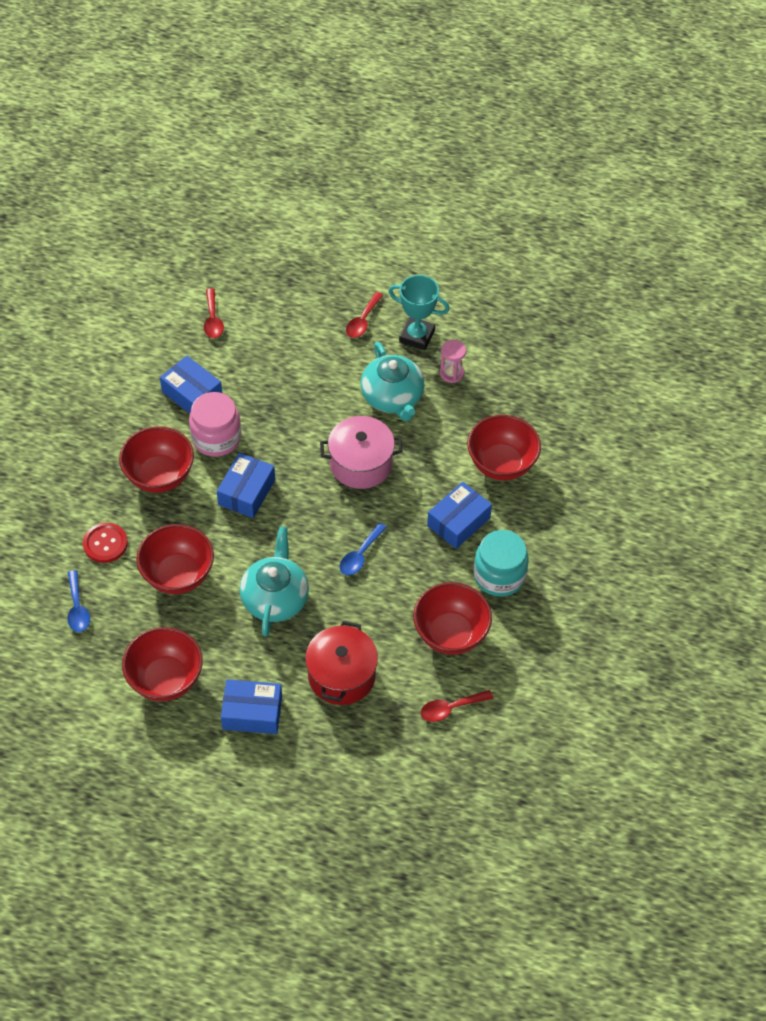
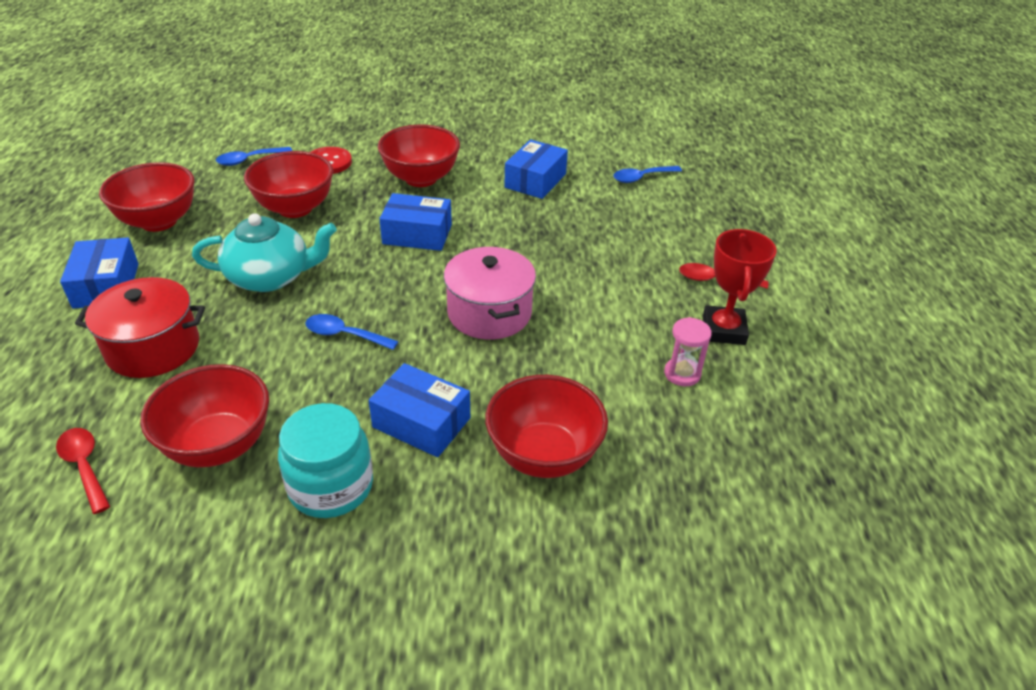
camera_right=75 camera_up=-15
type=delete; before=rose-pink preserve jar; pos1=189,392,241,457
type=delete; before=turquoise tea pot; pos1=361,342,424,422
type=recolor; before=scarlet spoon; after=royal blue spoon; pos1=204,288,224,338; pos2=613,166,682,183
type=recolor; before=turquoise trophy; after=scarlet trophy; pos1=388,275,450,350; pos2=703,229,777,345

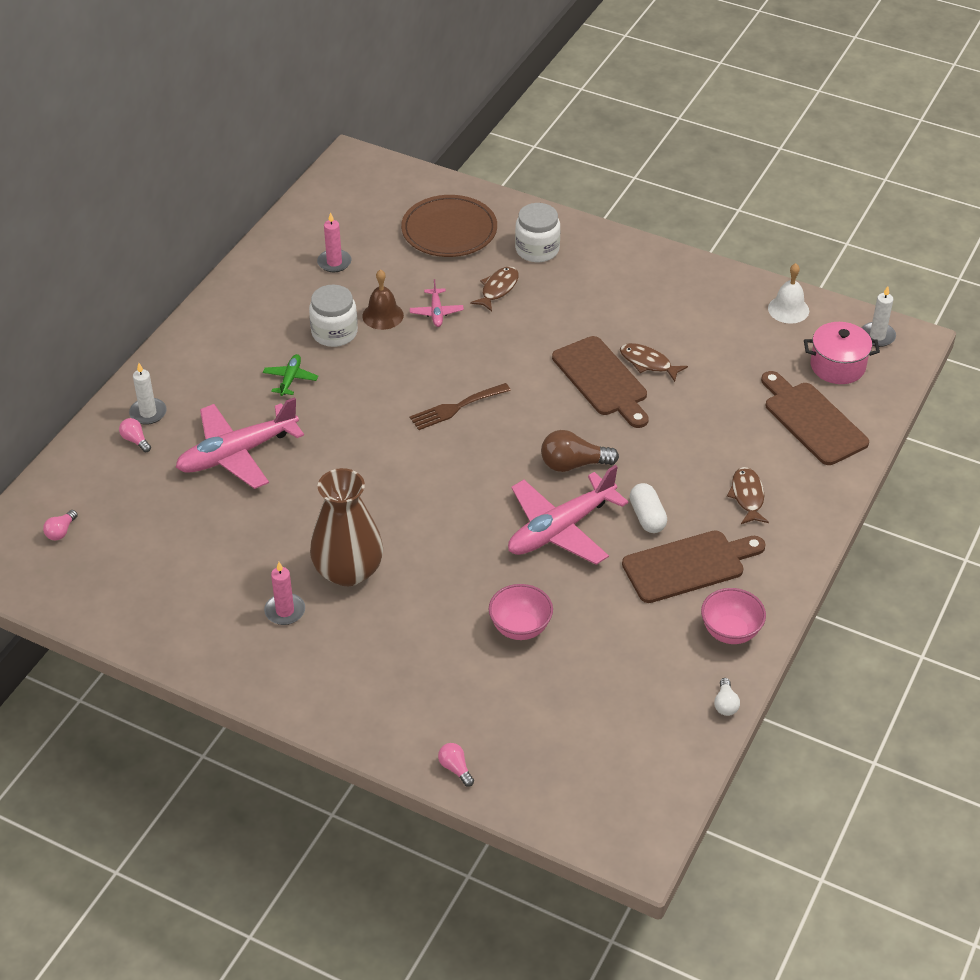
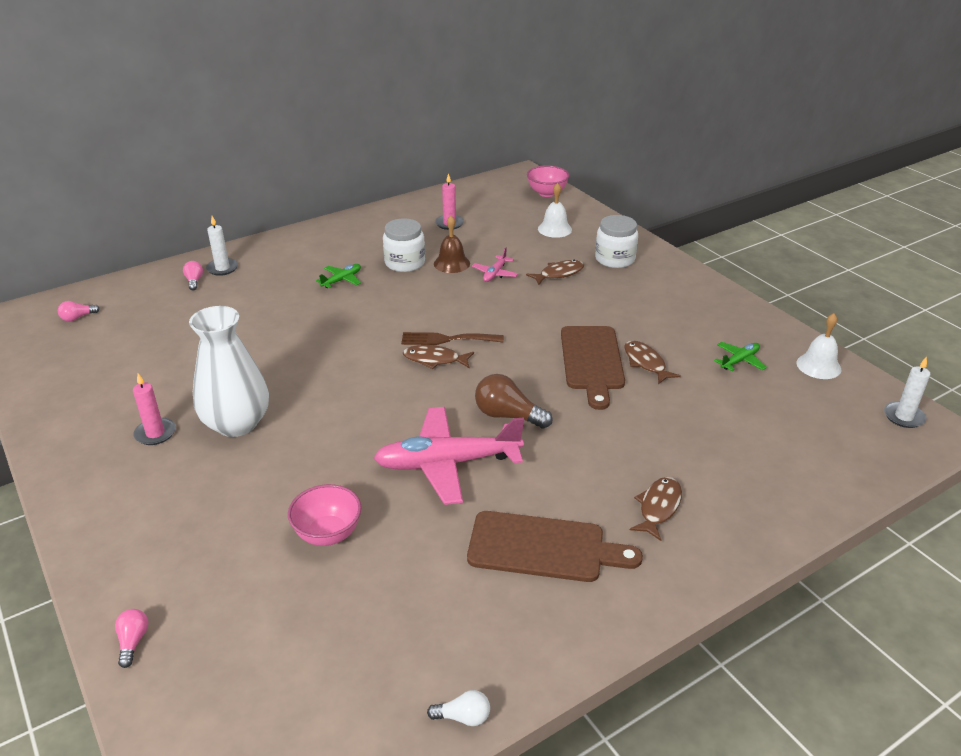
camera_right=30 camera_up=-10
type=delete; before=rose-pink aeroplane; pos1=175,397,304,489
type=delete; before=snow-white capsule; pos1=630,483,667,533
type=delete; before=russet bread board; pos1=761,371,869,465
type=delete; before=rose-pink stockpot; pos1=804,322,880,384
type=insert; after=russet fish; pos2=403,345,474,369
type=insert; after=emerald aeroplane; pos2=714,342,767,371
type=move; before=rose-pink bowl; pos1=701,588,766,644; pos2=527,165,569,197
type=replace; before=russet plate; after=snow-white hand bell; pos1=401,195,497,257; pos2=538,183,572,238
type=recolor; before=russet tall vase; after=snow-white tall vase; pos1=310,468,383,586; pos2=189,306,269,437
type=rotate; before=snow-white bulb; pos1=714,678,740,716; pos2=427,690,490,726; turn=-120

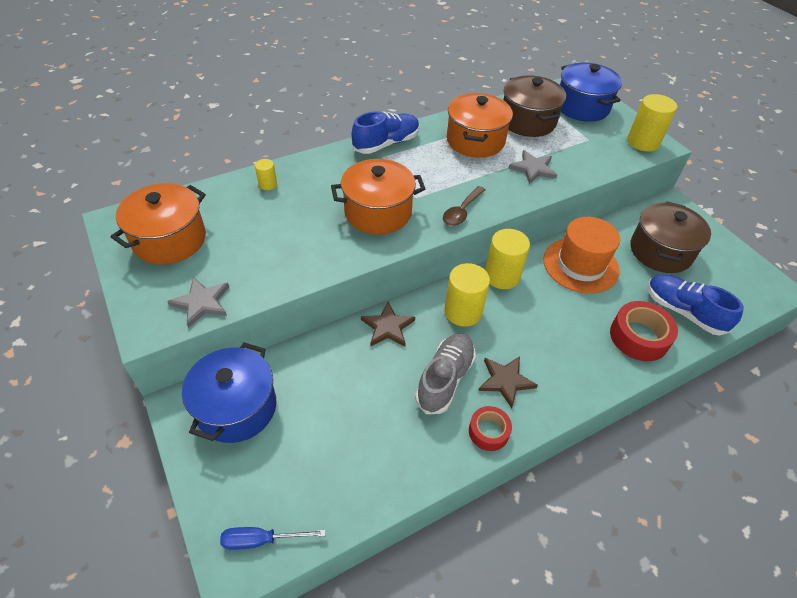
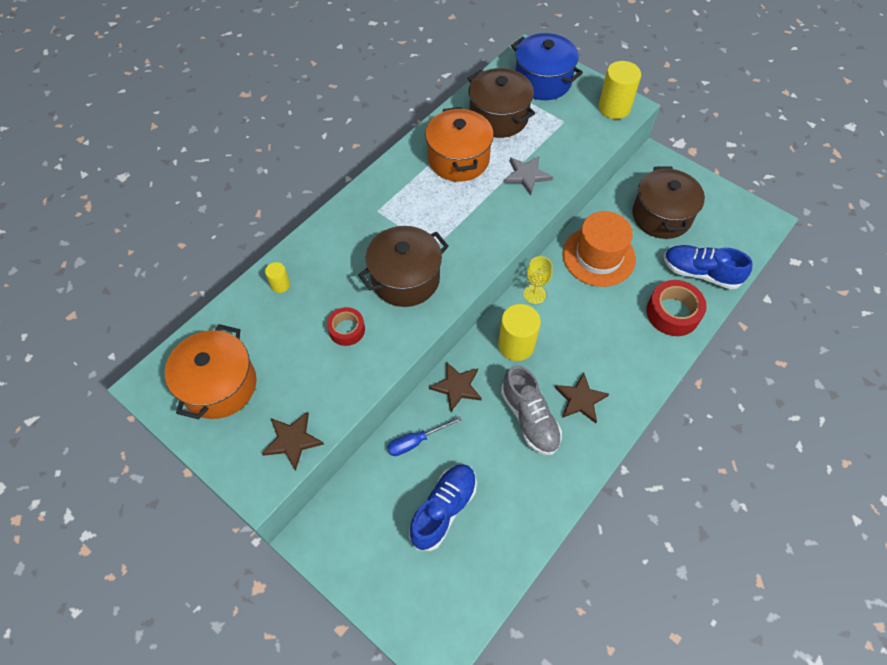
camera_right=-20 camera_up=10
type=delete; before=royal blue stockpot; pos1=182,342,276,443
type=delete; before=russet spoon; pos1=443,186,485,226
type=move; before=royal blue screwdriver; pos1=220,527,326,550; pos2=387,416,462,456
type=move; before=royal blue sneaker; pos1=352,111,420,154; pos2=409,464,477,551
type=move; before=scarlet sticky tape; pos1=469,406,512,451; pos2=327,307,365,346
type=replace; before=bright yellow solid cylinder; after=bright yellow goblet; pos1=485,229,530,289; pos2=524,256,553,304
type=recolor; before=ash-grey star; after=russet star; pos1=167,277,229,328; pos2=261,412,324,471
type=recolor; before=orange-coloured stockpot; after=russet stockpot; pos1=331,159,425,235; pos2=358,226,449,307
type=rotate; before=ash-grey sneaker; pos1=415,333,476,414; pos2=501,365,562,455; turn=150

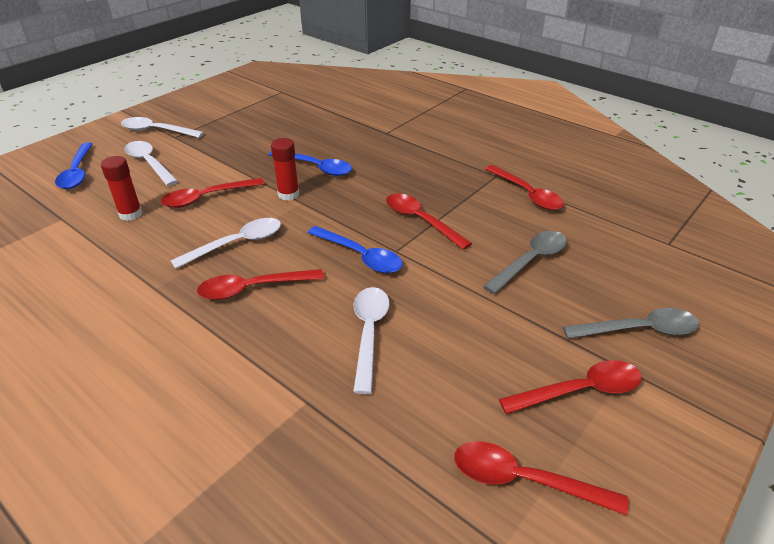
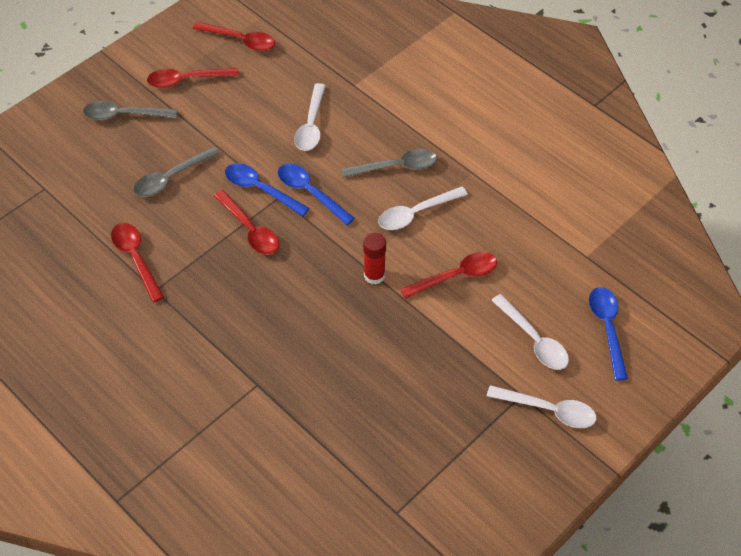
camera_right=-175 camera_up=15
type=delete; before=scarlet glue stick; pos1=101,156,142,221
type=move; before=royal blue spoon; pos1=269,151,352,176; pos2=225,163,310,216
type=recolor; before=scarlet spoon; after=ash-grey spoon; pos1=197,269,324,300; pos2=342,149,437,178

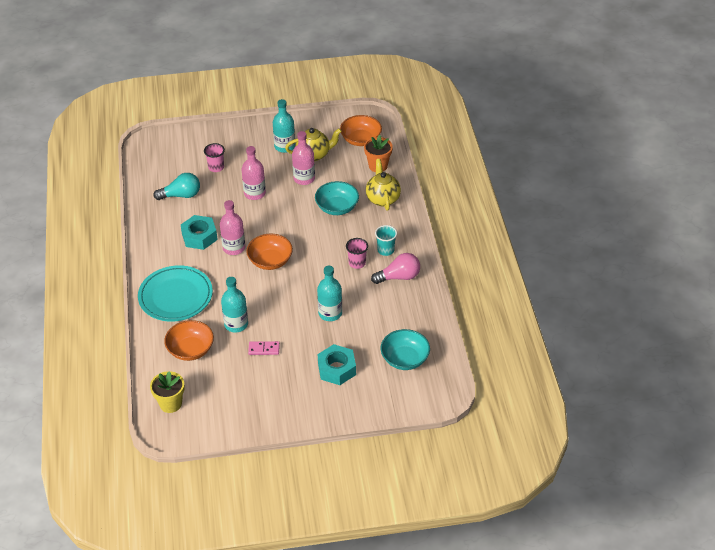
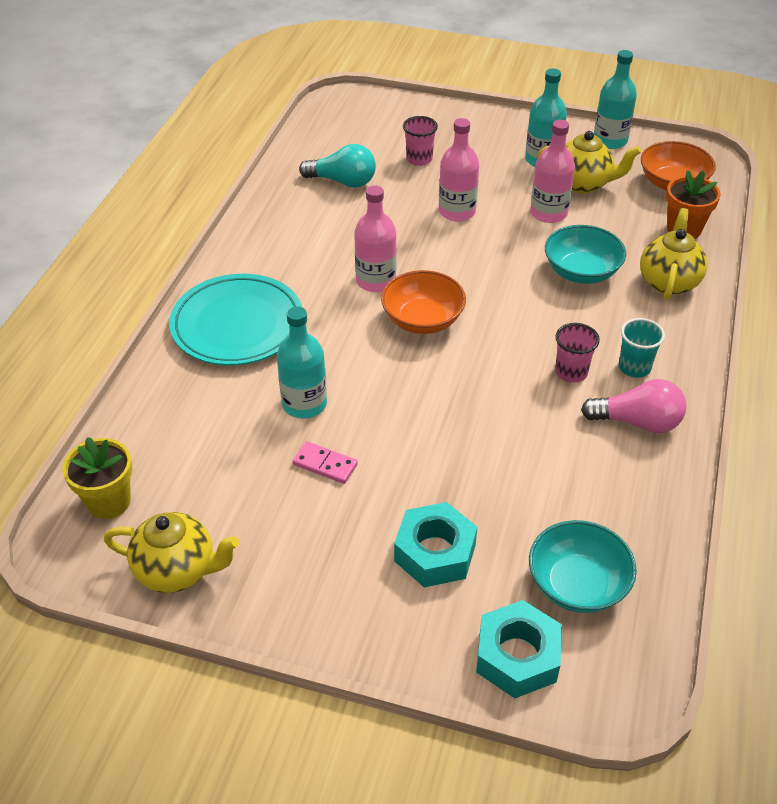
camera_right=25 camera_up=0
type=delete; before=orange-coloured bowl; pos1=164,320,214,361
type=insert; after=bright yellow tea pot; pos2=104,512,239,593
type=move; before=turquoise hex nut; pos1=181,215,218,250; pos2=476,600,562,698
type=move; before=turquoise bottle; pos1=317,266,342,321; pos2=594,50,637,149

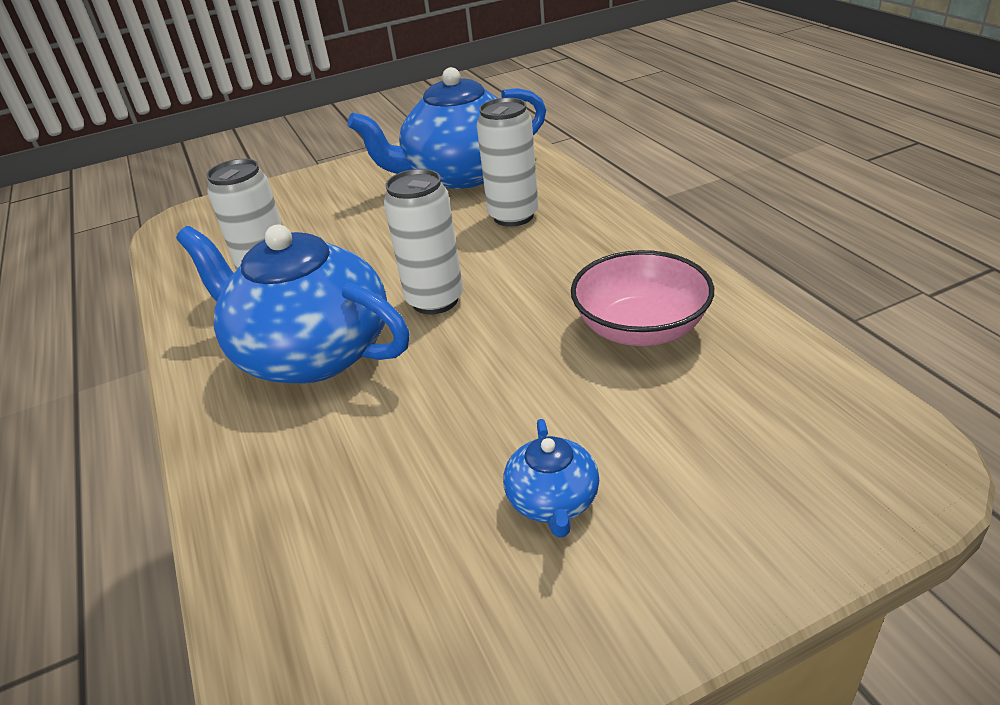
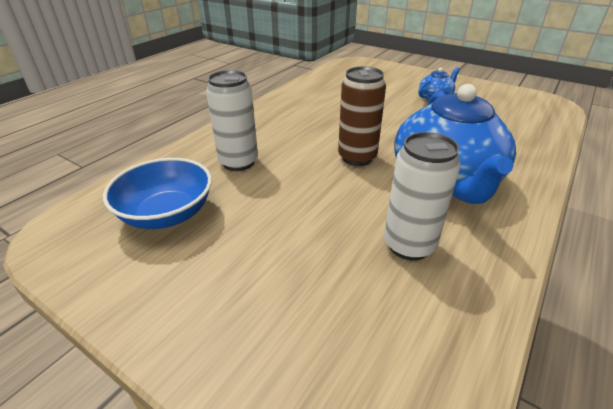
camera_right=-125 camera_up=0
type=delete; before=rose-pink bowl; pos1=571,250,714,346
type=replace; before=royal blue tea pot; after=royal blue bowl; pos1=347,67,546,189; pos2=103,158,212,229
type=recolor; before=snow-white tin; after=russet tin; pos1=384,169,463,314; pos2=338,66,386,166

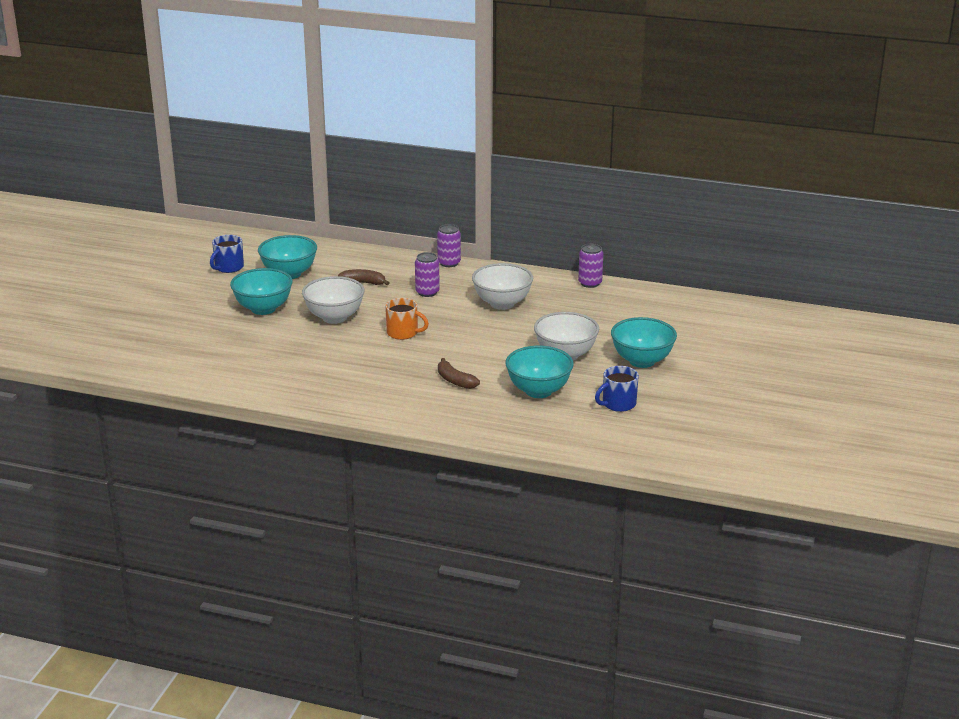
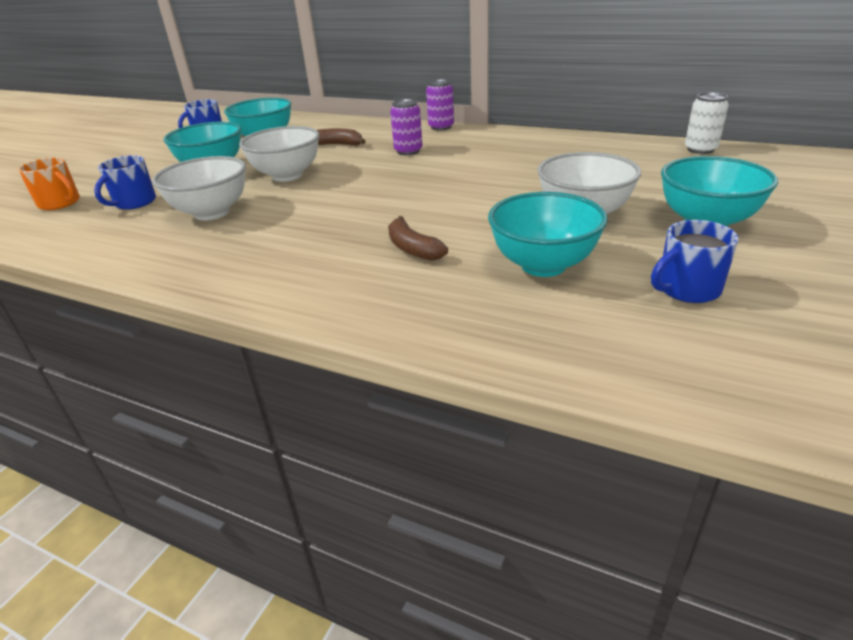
camera_right=10 camera_up=5
type=delete; before=purple tin; pos1=578,244,603,288
type=insert; after=royal blue mug; pos2=94,155,156,210
type=insert; after=snow-white tin; pos2=685,92,729,154
type=move; before=orange-coloured mug; pos1=385,298,429,340; pos2=18,157,80,210
type=move; before=snow-white bowl; pos1=472,263,533,310; pos2=152,156,246,220

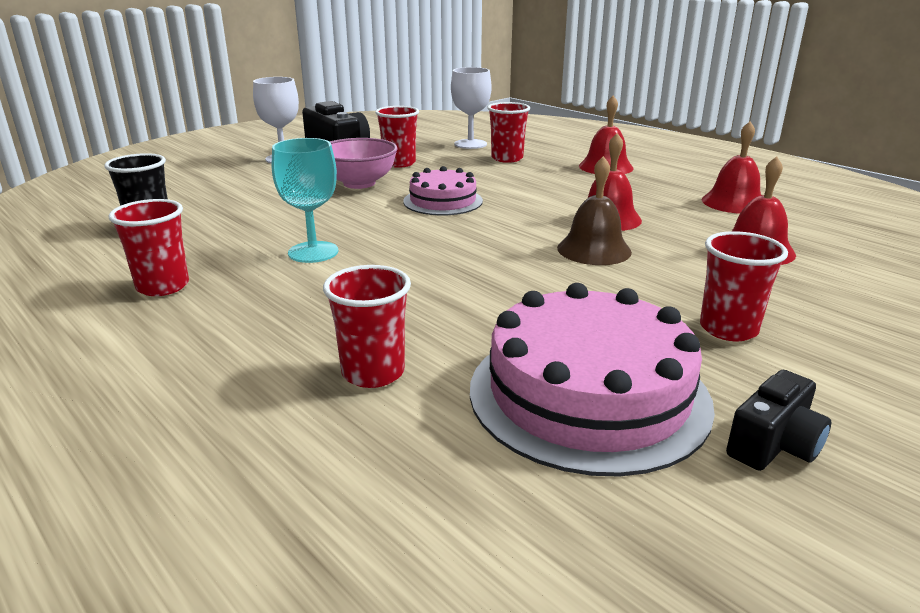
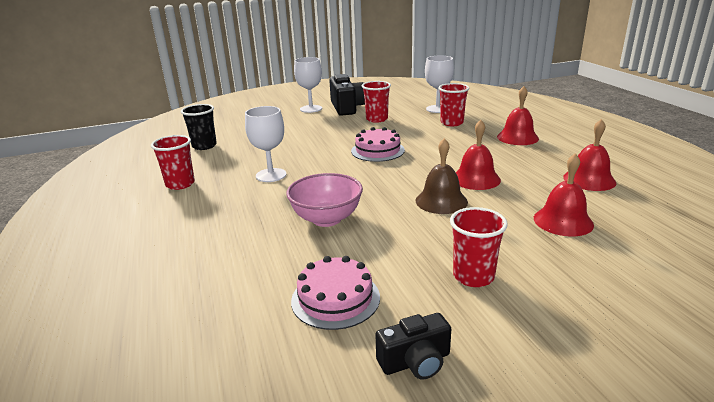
camera_right=25 camera_up=0
type=delete; before=scarlet beaker; pos1=323,265,411,388
type=move; before=rose-pink bowl; pos1=330,138,397,189; pos2=286,173,363,227
type=recolor; before=turquoise goblet; after=snow-white goblet; pos1=272,138,338,263; pos2=245,106,286,182
type=resize; before=rose-pink cake; pos1=470,283,715,477; pos2=291,256,380,330; scale=0.58

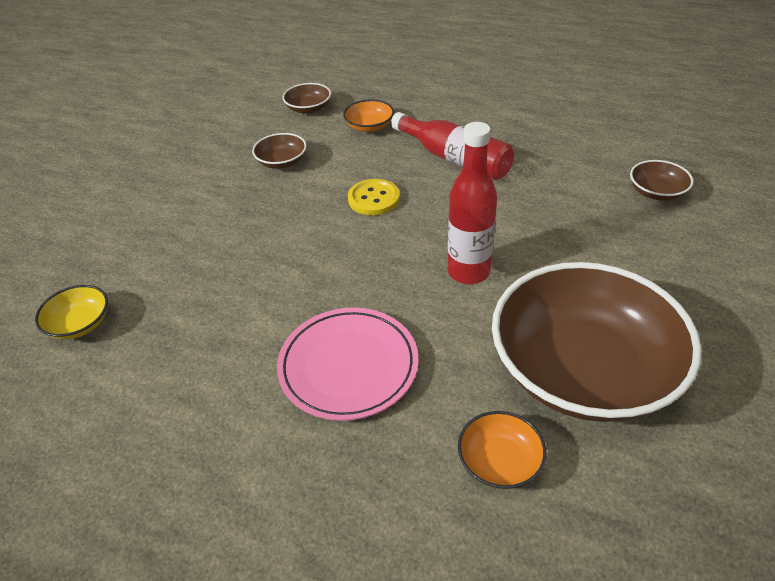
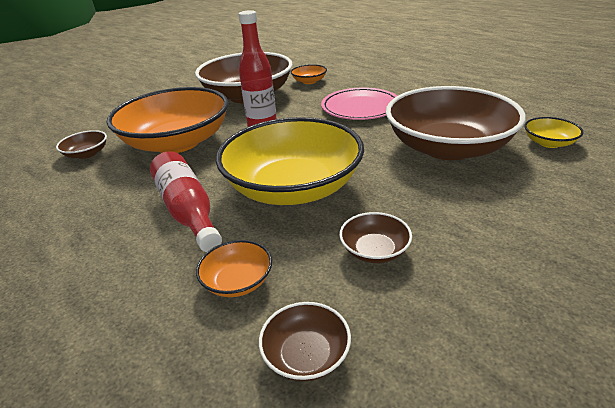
camera_right=-160 camera_up=-10
type=insert; after=orange-coloured bowl; pos2=107,87,228,153
type=insert; after=russet bowl; pos2=386,86,526,160
type=replace; before=bright yellow button; after=bright yellow bowl; pos1=348,179,400,215; pos2=216,117,364,205

